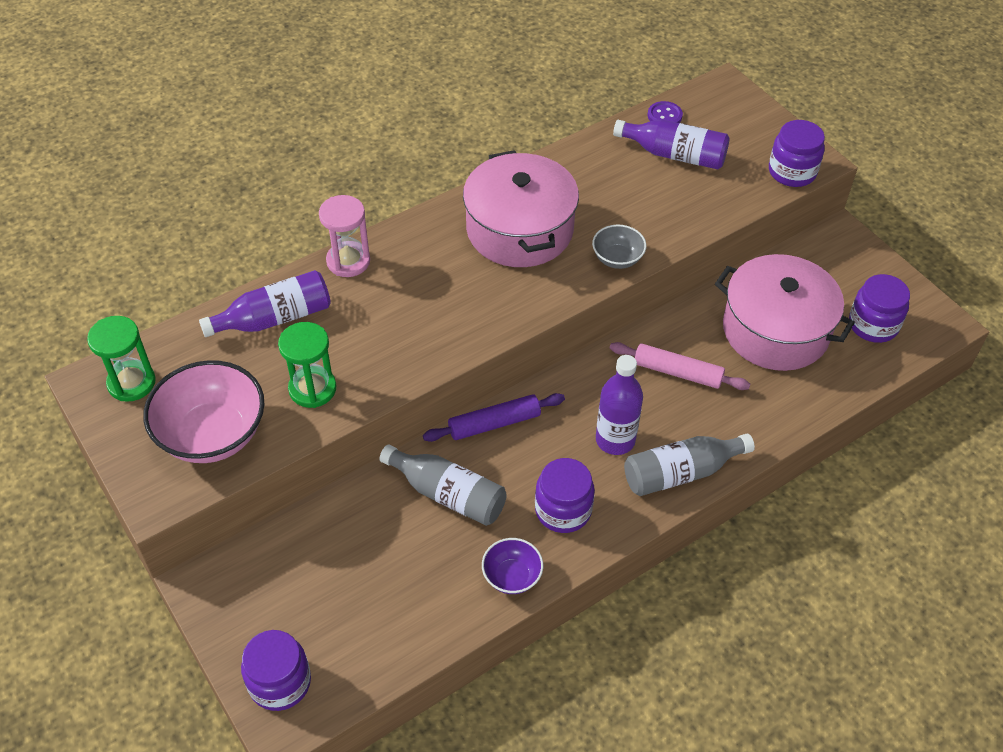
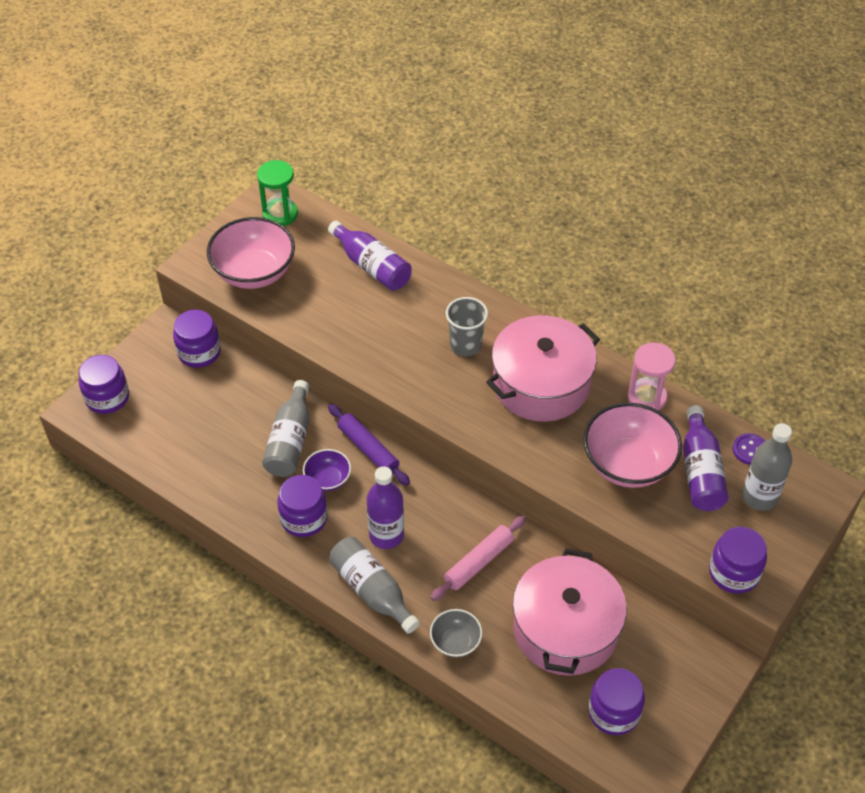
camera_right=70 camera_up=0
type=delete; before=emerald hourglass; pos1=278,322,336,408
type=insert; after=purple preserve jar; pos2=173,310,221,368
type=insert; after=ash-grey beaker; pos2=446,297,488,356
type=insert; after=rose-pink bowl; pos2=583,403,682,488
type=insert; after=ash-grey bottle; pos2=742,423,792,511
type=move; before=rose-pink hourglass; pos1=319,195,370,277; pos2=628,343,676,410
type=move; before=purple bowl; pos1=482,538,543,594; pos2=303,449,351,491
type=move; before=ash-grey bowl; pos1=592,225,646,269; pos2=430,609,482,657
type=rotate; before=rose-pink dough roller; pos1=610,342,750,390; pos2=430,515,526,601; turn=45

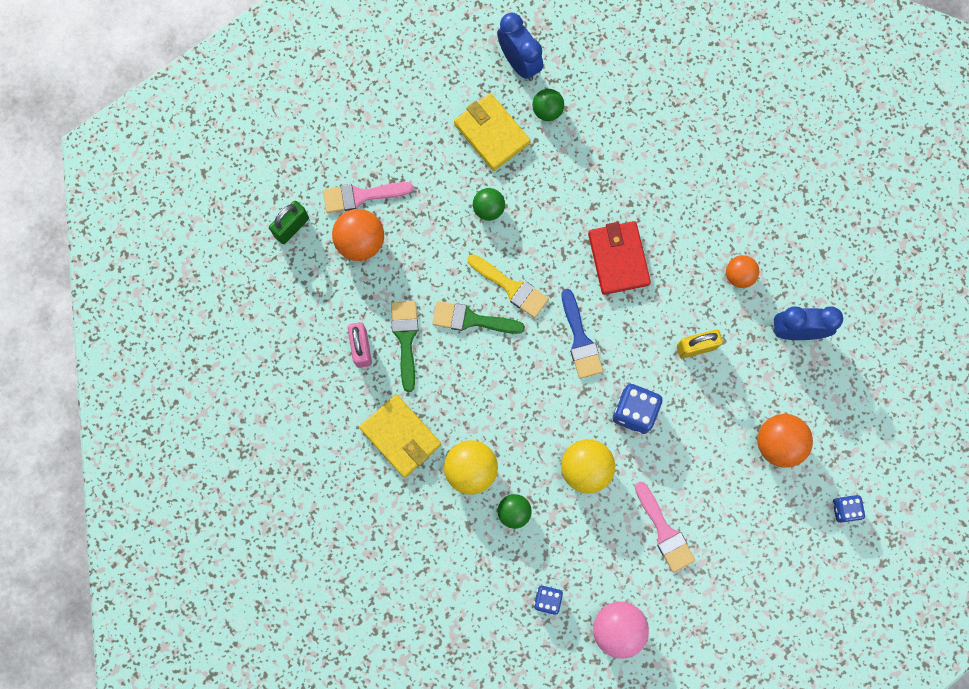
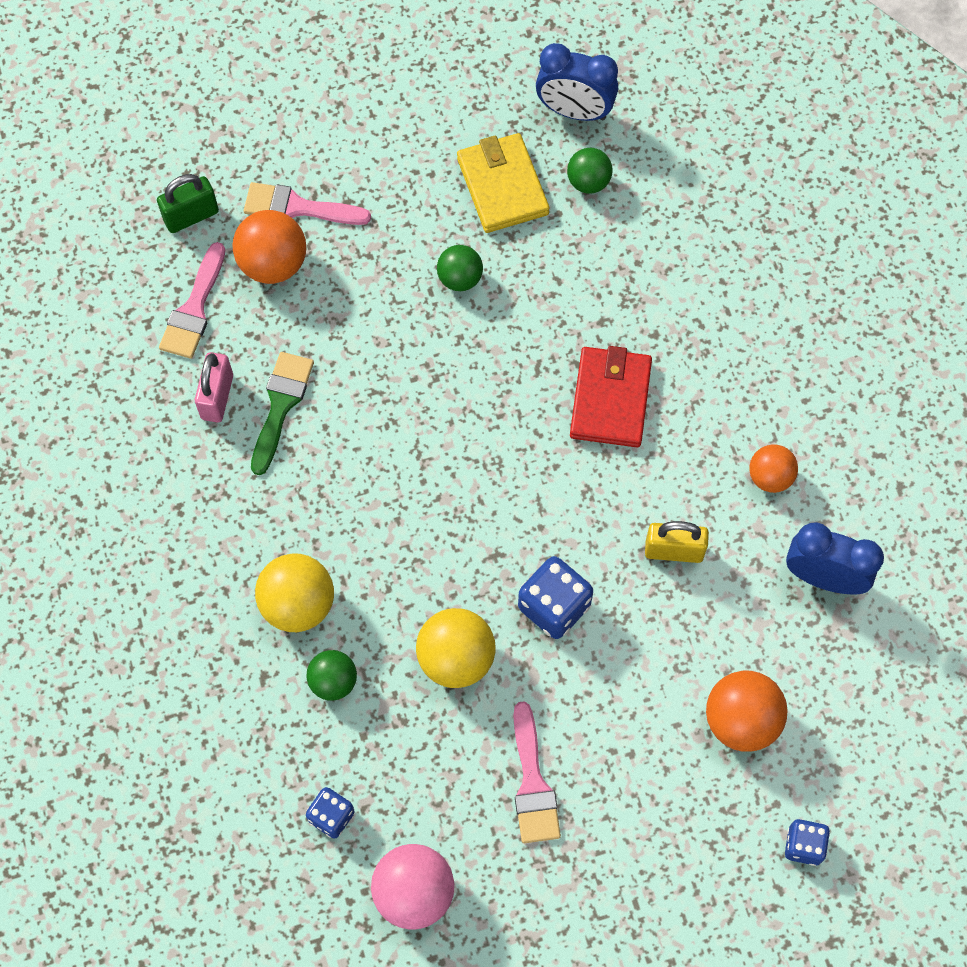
camera_right=20 camera_up=-10
type=delete; before=bright yellow wallet; pos1=359,394,441,478
type=delete; before=emerald brush; pos1=433,301,525,334
type=delete; before=bright yellow brush; pos1=467,254,549,318
type=delete; before=royal blue brush; pos1=561,289,603,379
type=insert; after=rose-pink brush; pos2=159,242,225,359
type=rotate; before=royal blue clock; pos1=497,13,543,81; pos2=536,43,618,121; turn=120

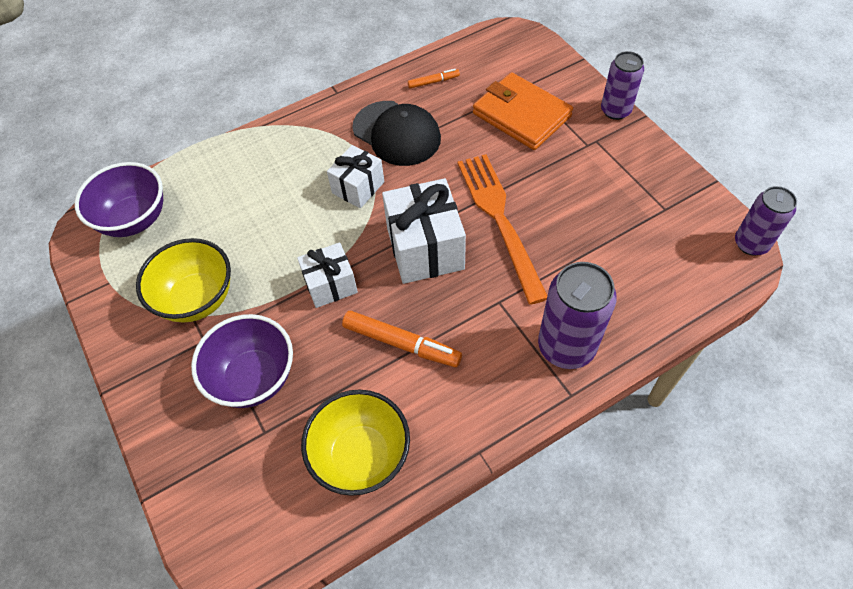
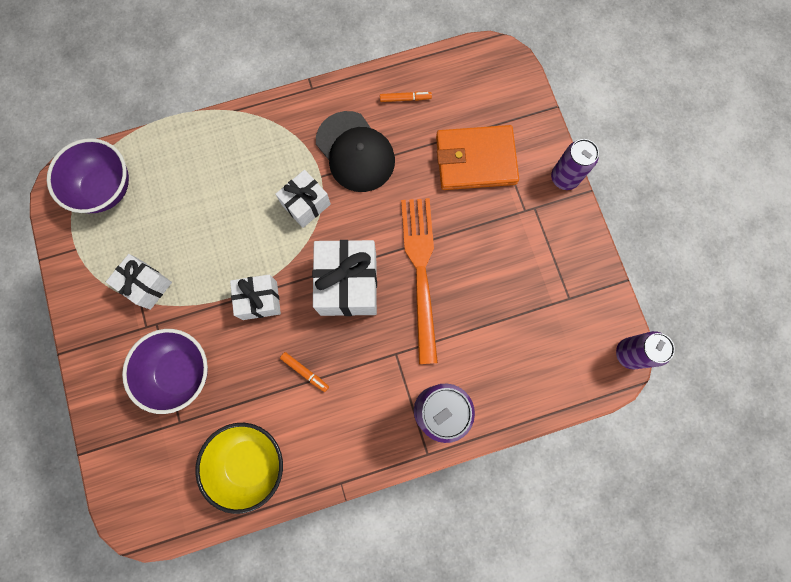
camera_right=10 camera_up=20
type=replace; before=bright yellow bowl; after=snow-white wrapped gift; pos1=136,238,231,322; pos2=106,254,172,310
type=rotate; before=orange-coloured wallet; pos1=473,72,573,150; pos2=436,125,519,190; turn=-60
type=resize; before=orange-coloured marker pen; pos1=342,311,462,367; pos2=280,352,329,392; scale=0.54

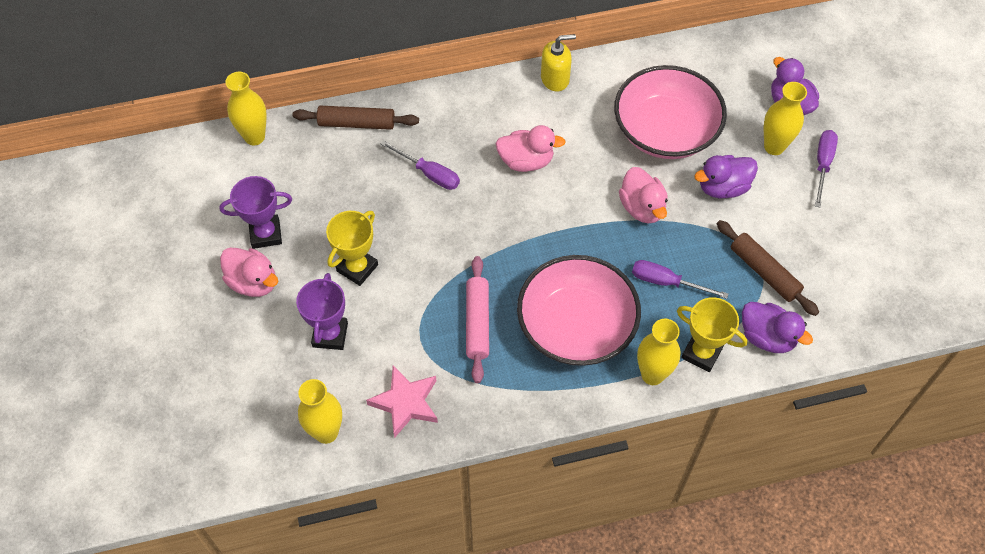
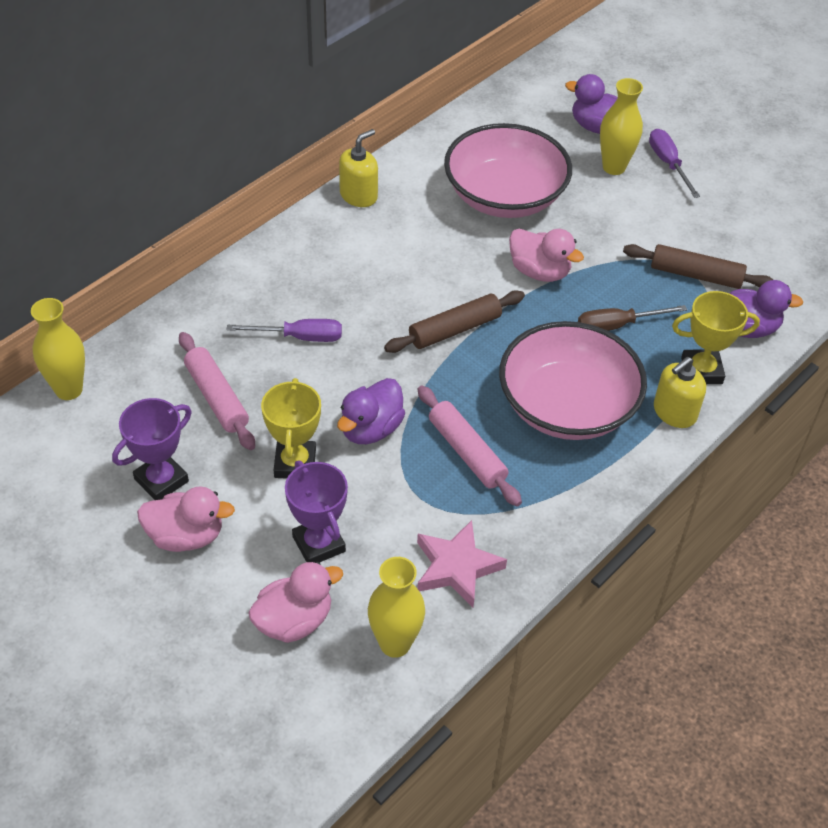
camera_right=-35 camera_up=-10
type=insert; after=rose-pink dough roller; pos2=179,332,255,450
type=move; before=russet dough roller; pos1=292,106,419,130; pos2=384,291,525,353
type=move; before=rose-pink rubber duck; pos1=496,125,565,172; pos2=248,562,343,643
type=move; before=purple rubber duck; pos1=694,155,758,198; pos2=337,378,405,444
type=replace; before=bright yellow tall vase; after=bright yellow pump bottle; pos1=637,319,680,385; pos2=654,357,706,428
type=recolor; before=purple screwdriver; after=russet screwdriver; pos1=632,260,728,299; pos2=578,305,687,331

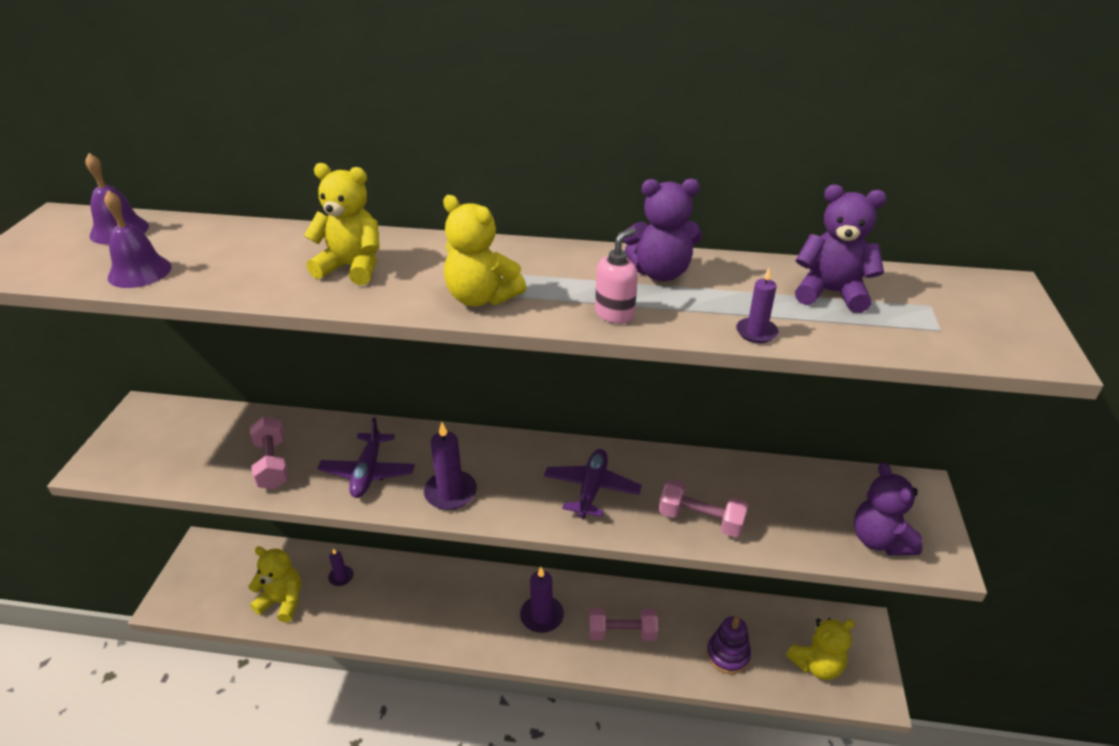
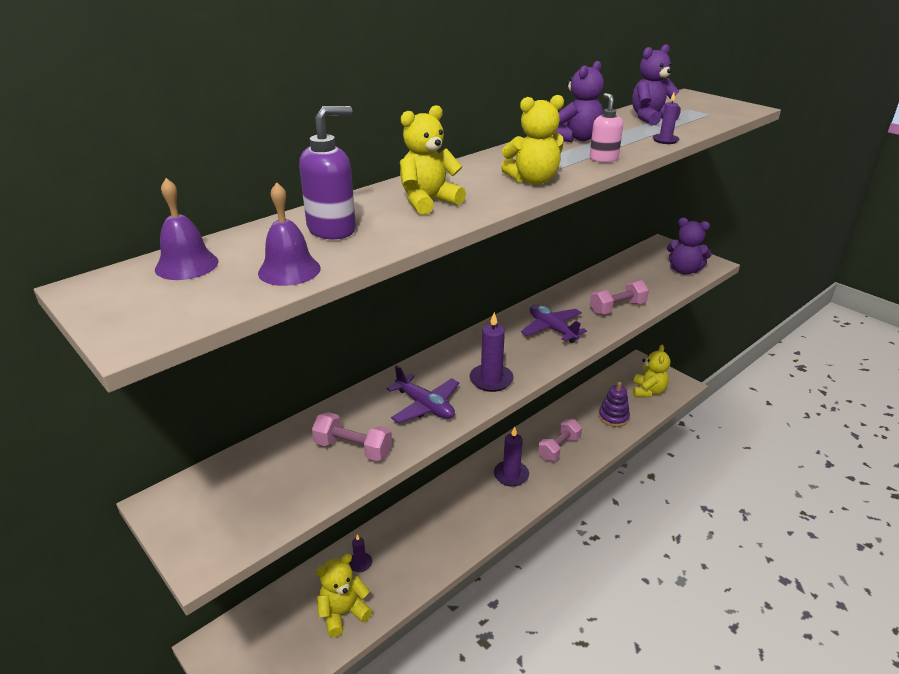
camera_right=-50 camera_up=-5
type=insert; after=purple pump bottle; pos2=299,106,356,239

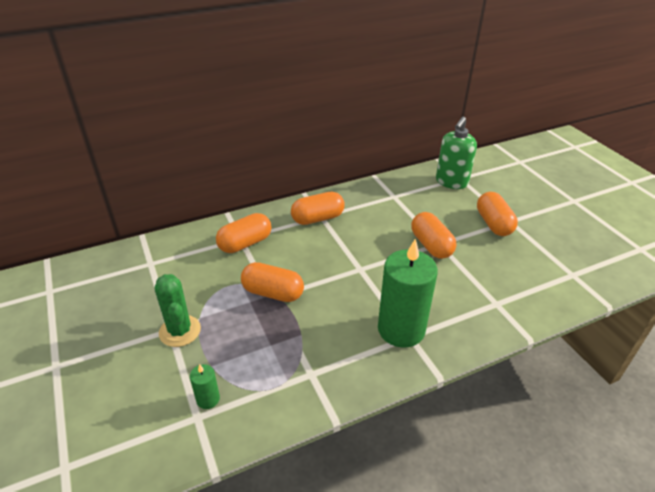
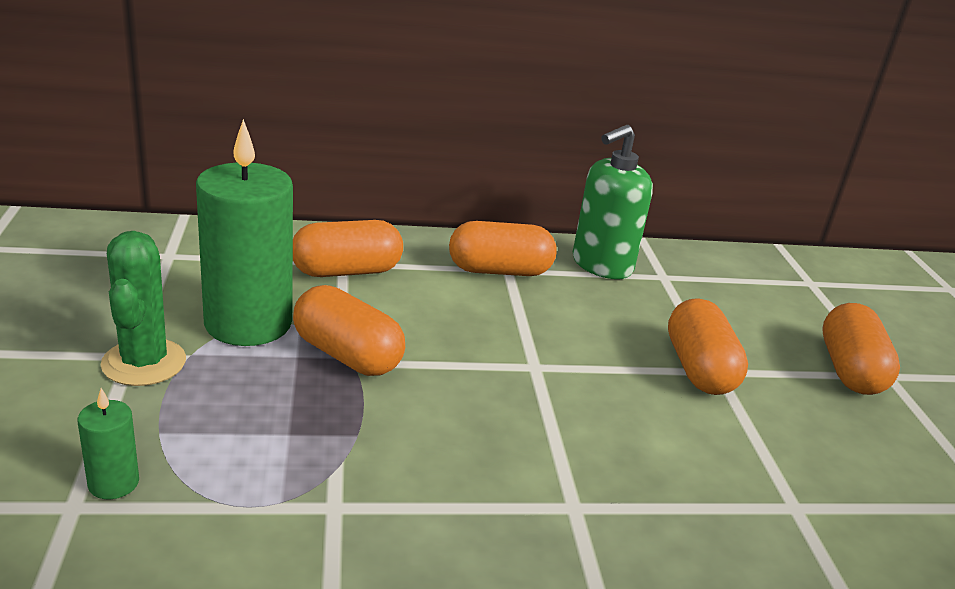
camera_right=15 camera_up=-10
type=move; before=emerald candle; pos1=378,239,438,348; pos2=196,119,293,346
type=move; before=emerald pump bottle; pos1=436,117,477,189; pos2=573,125,653,279

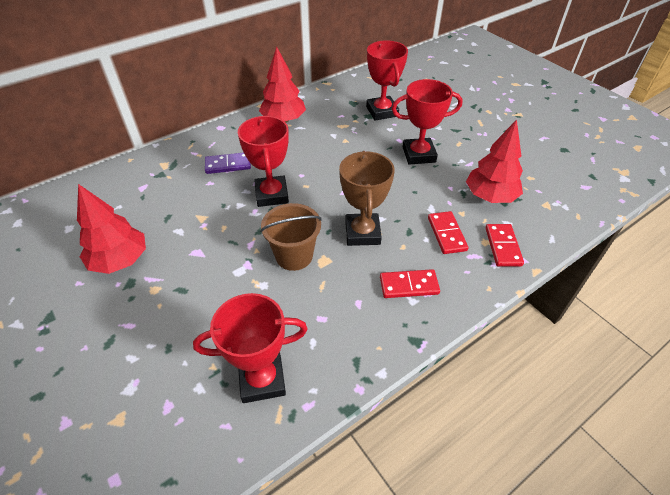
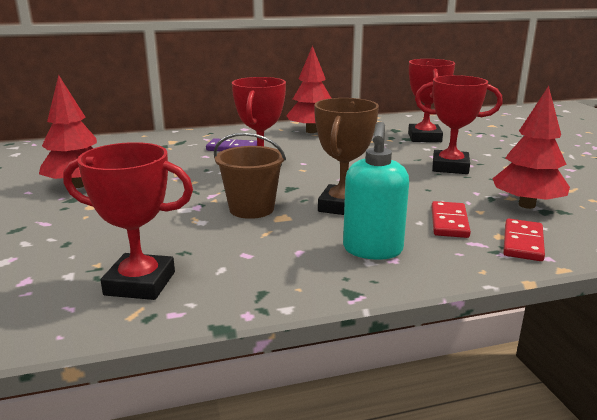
camera_right=20 camera_up=-25
type=replace; before=scarlet domino tile; after=turquoise pump bottle; pos1=380,269,440,298; pos2=343,121,409,260

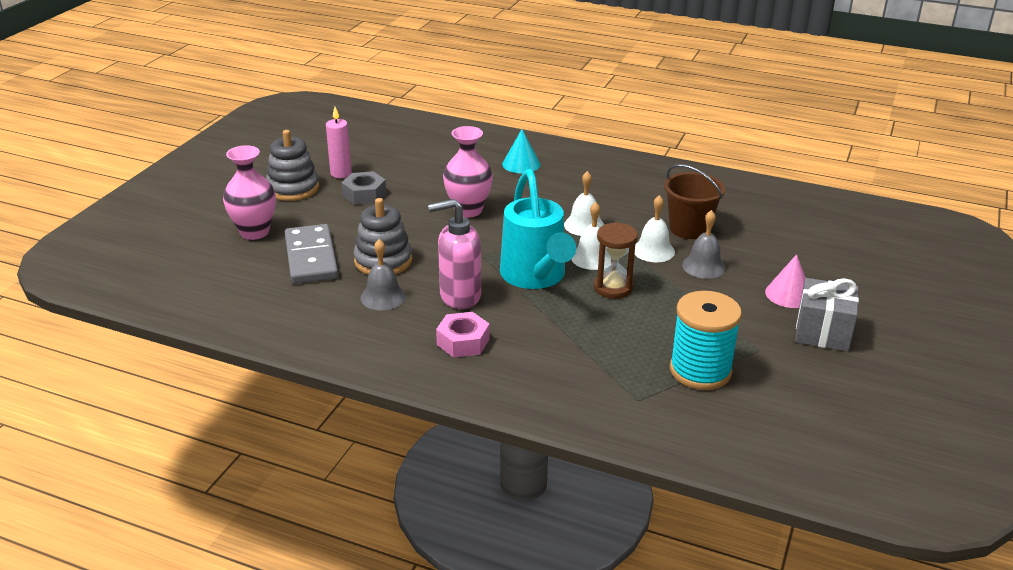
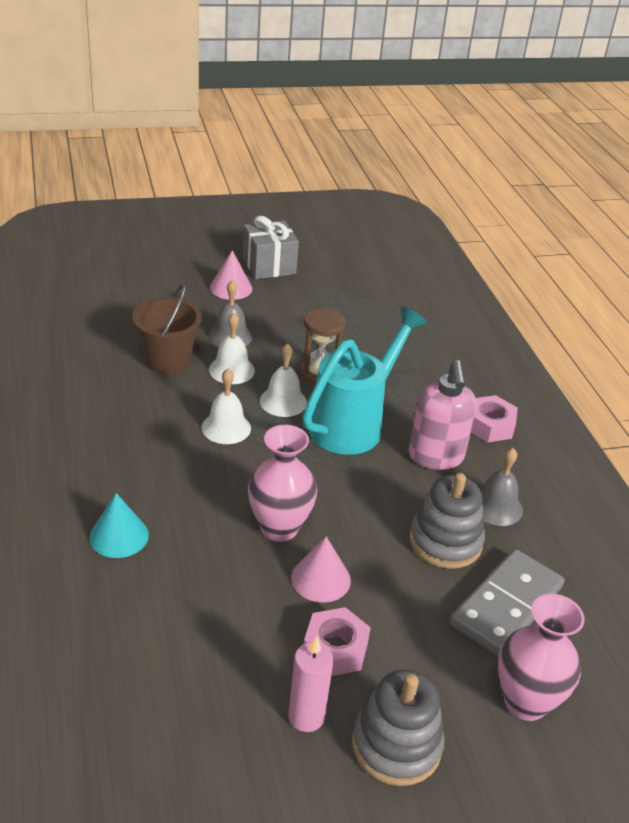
camera_right=-130 camera_up=5
type=delete; before=turquoise reel of thread; pos1=670,291,742,390
type=insert; after=rose-pink cone; pos2=291,537,351,603
type=recolor; before=ash-grey hex nut; after=rose-pink hex nut; pos1=342,172,386,205; pos2=304,607,371,676
type=rotate; before=rose-pink pump bottle; pos1=428,199,481,309; pos2=409,360,477,470; turn=45

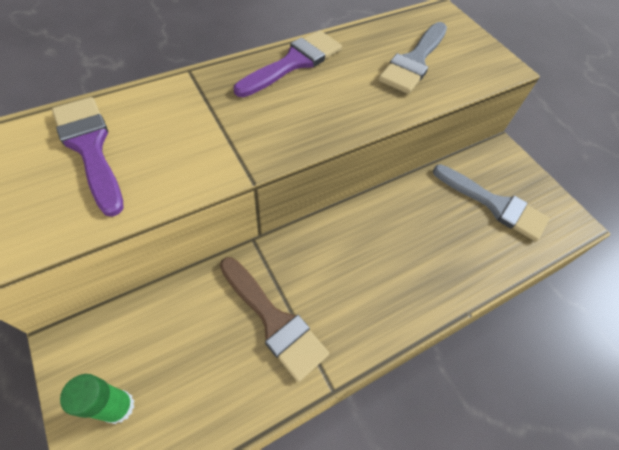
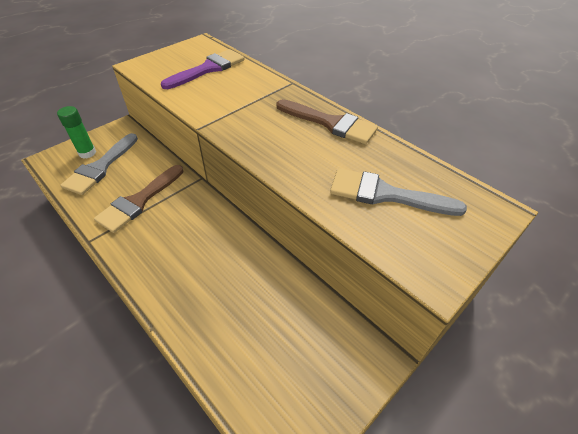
camera_right=80 camera_up=-10
type=move; before=ash-grey brush; pos1=433,164,550,241; pos2=60,133,138,195
type=recolor; before=purple brush; after=russet brush; pos1=234,30,342,97; pos2=277,99,378,144

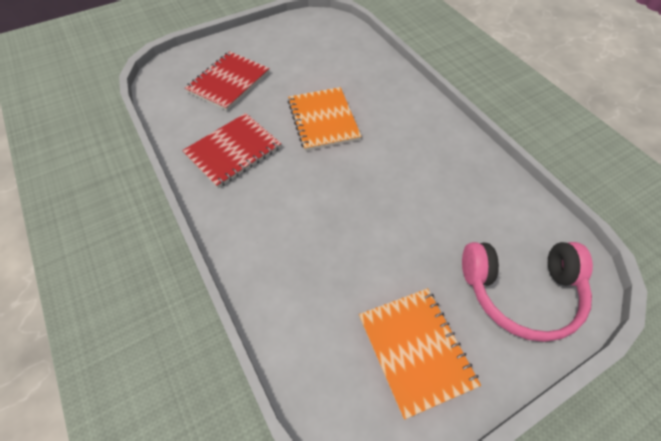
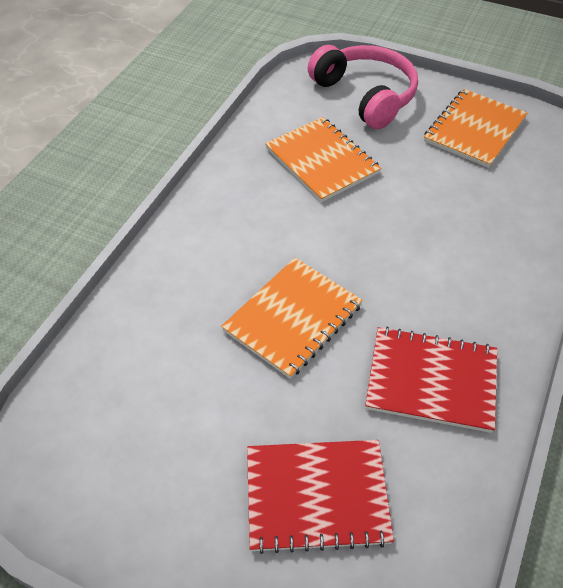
camera_right=-125 camera_up=-5
type=insert; after=orange-coloured exercise book; pos2=265,117,381,202

